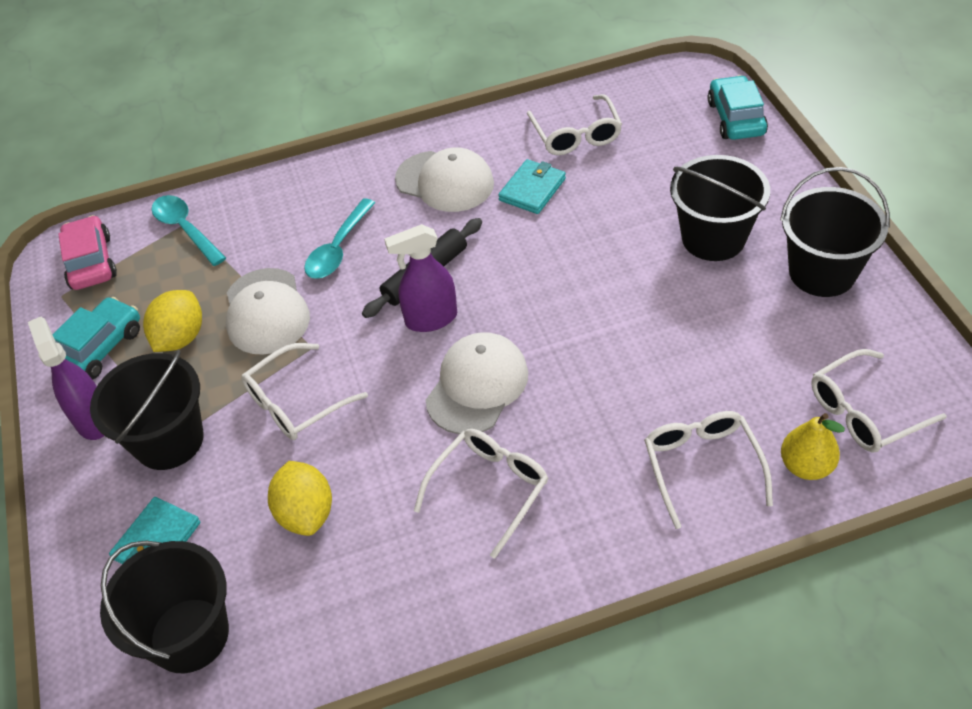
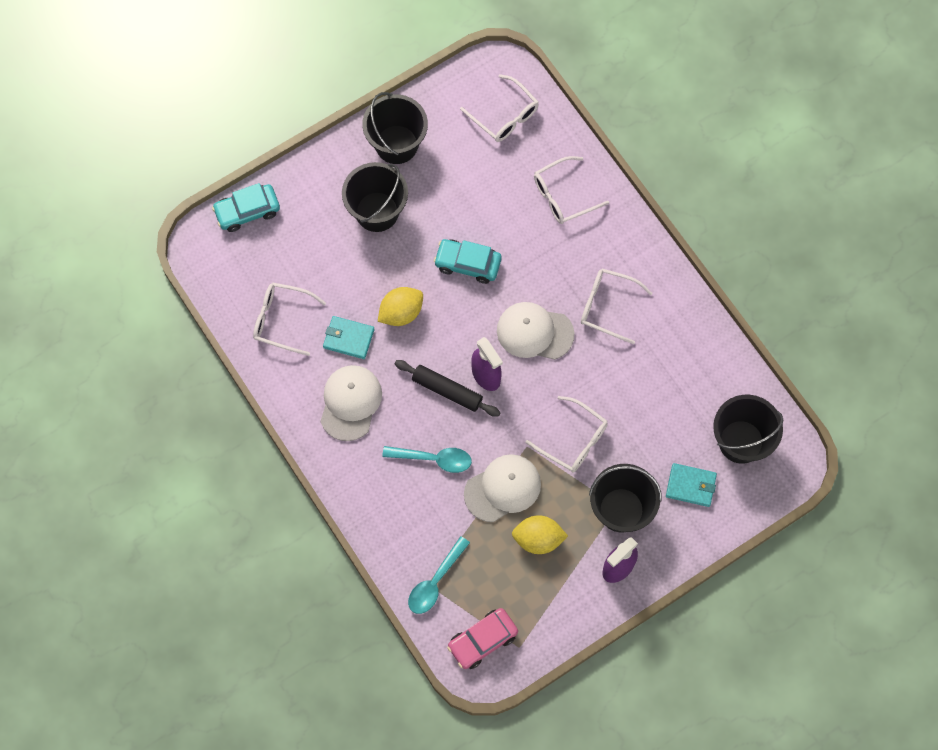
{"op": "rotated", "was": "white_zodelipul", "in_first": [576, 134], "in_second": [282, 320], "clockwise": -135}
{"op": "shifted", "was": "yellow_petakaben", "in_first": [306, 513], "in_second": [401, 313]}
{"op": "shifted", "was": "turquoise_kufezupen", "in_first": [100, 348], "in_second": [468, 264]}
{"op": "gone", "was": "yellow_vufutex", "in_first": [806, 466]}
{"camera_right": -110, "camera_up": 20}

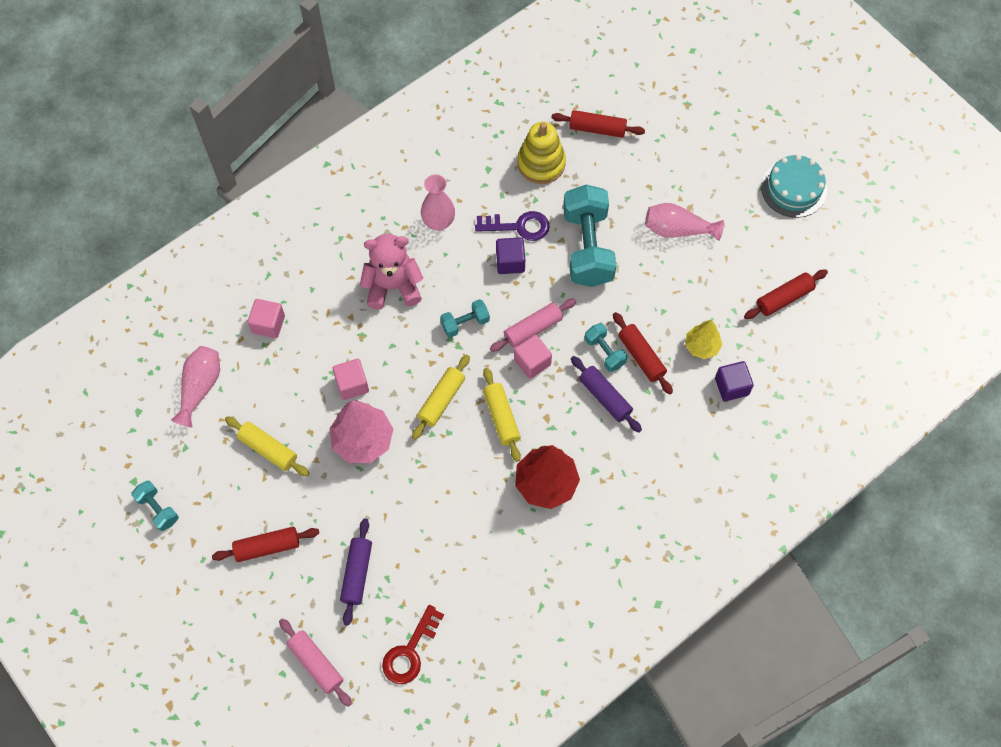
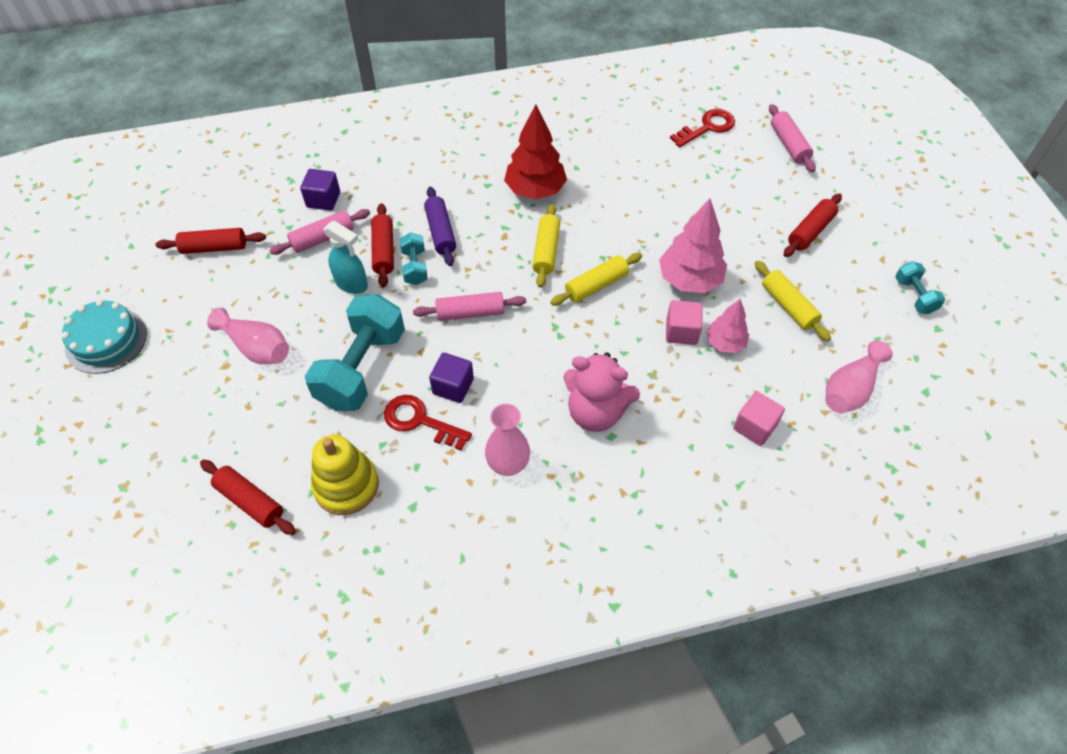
{"op": "swapped", "was": "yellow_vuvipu", "now": "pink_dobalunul", "in_first": [701, 346], "in_second": [322, 238]}
{"op": "new", "now": "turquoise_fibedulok", "in_second": [351, 284]}
{"op": "repainted", "was": "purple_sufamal", "now": "red_sufamal", "in_first": [518, 226], "in_second": [420, 421]}
{"op": "new", "now": "pink_vuvipu", "in_second": [725, 343]}
{"op": "rotated", "was": "red_dobalunul", "in_first": [267, 547], "in_second": [810, 231], "clockwise": -60}
{"op": "gone", "was": "purple_dobalunul", "in_first": [357, 573]}
{"op": "gone", "was": "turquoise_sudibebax", "in_first": [465, 323]}
{"op": "gone", "was": "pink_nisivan", "in_first": [532, 362]}
{"camera_right": -155, "camera_up": -10}

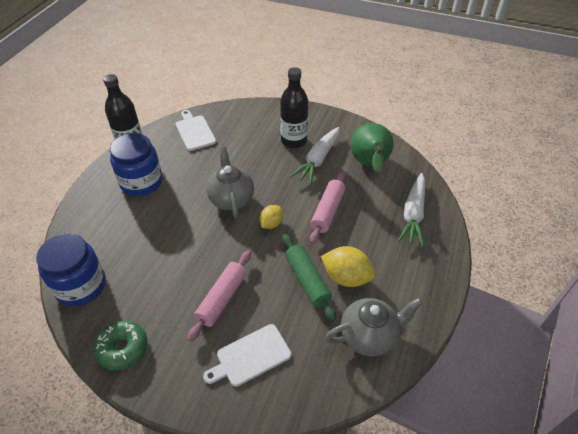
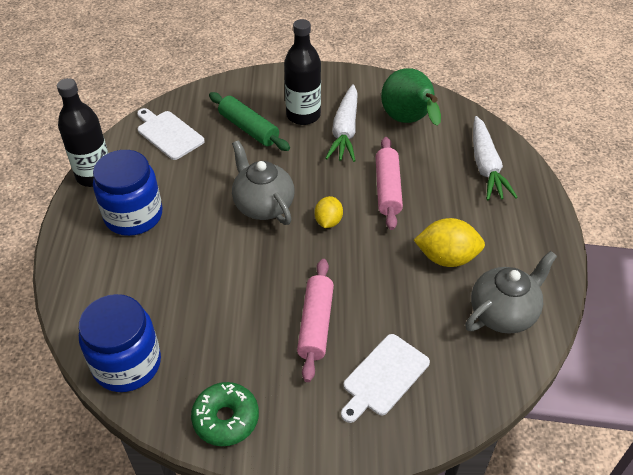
{"op": "shifted", "was": "green_dobalunul", "in_first": [307, 280], "in_second": [249, 129]}
{"camera_right": -20, "camera_up": 0}

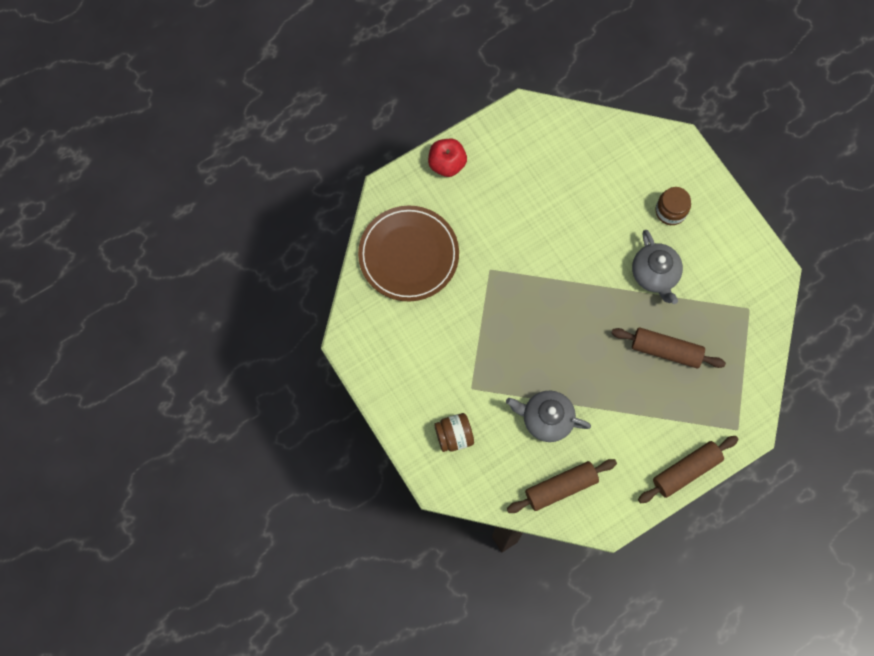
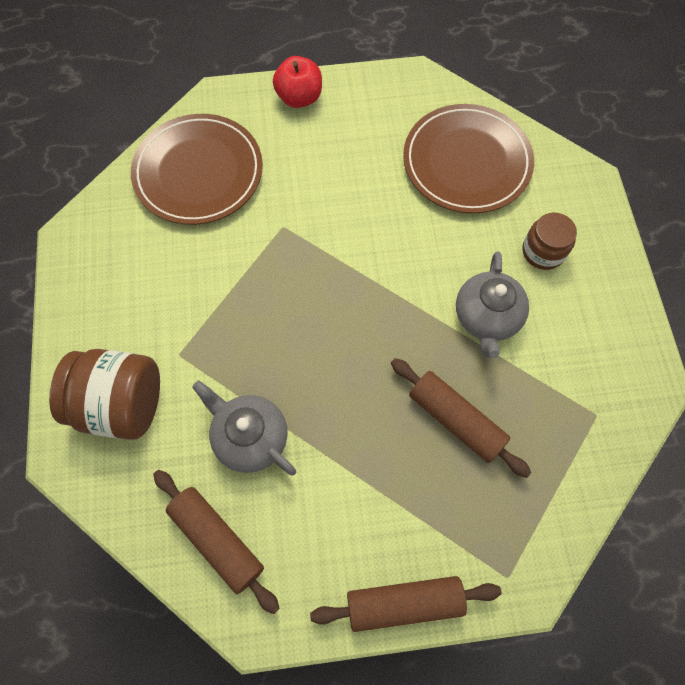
{"op": "scaled", "was": "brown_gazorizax", "in_first": [454, 436], "in_second": [121, 404], "ratio": 1.66}
{"op": "rotated", "was": "brown_dobalunul", "in_first": [561, 487], "in_second": [217, 540], "clockwise": 45}
{"op": "new", "now": "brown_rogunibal", "in_second": [466, 162]}
{"camera_right": 25, "camera_up": -5}

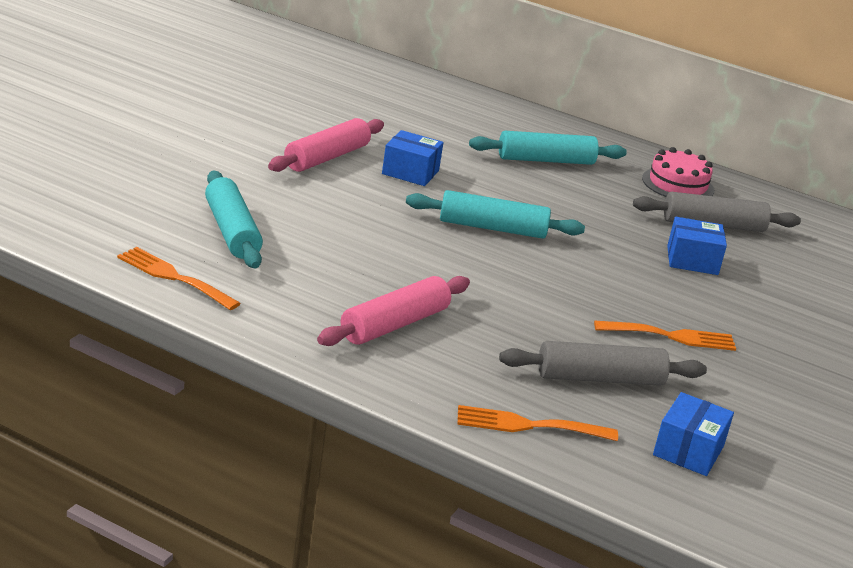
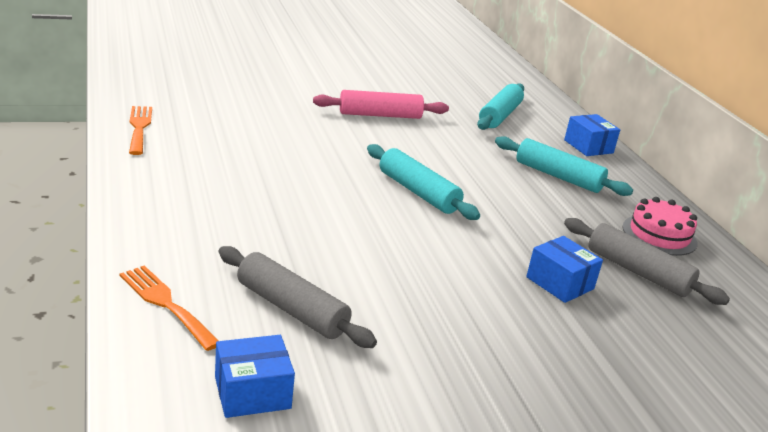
{"op": "shifted", "was": "turquoise_dobalunul", "in_first": [231, 231], "in_second": [499, 115]}
{"op": "shifted", "was": "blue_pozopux", "in_first": [410, 172], "in_second": [588, 146]}
{"op": "gone", "was": "pink_dobalunul", "in_first": [394, 324]}
{"op": "gone", "was": "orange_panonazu", "in_first": [672, 336]}
{"camera_right": 45, "camera_up": 0}

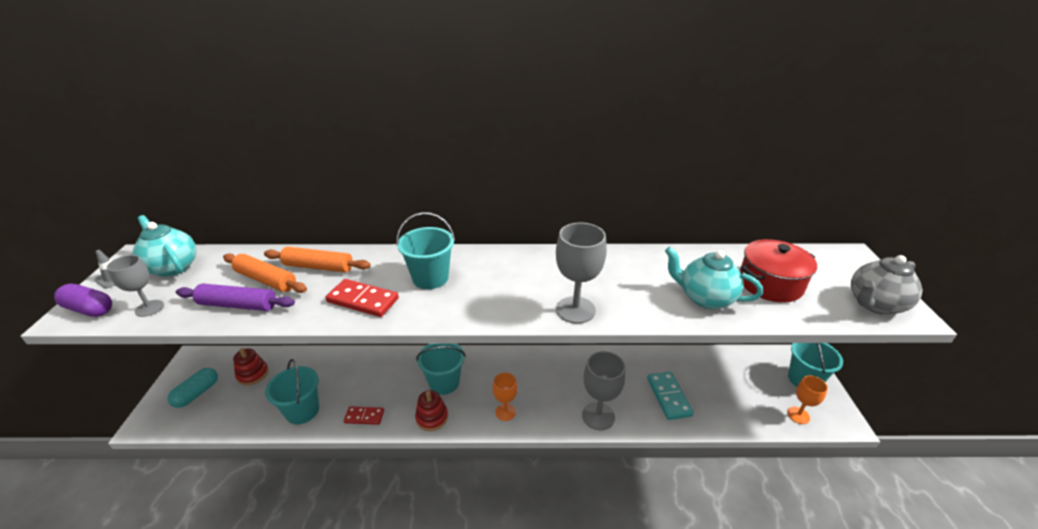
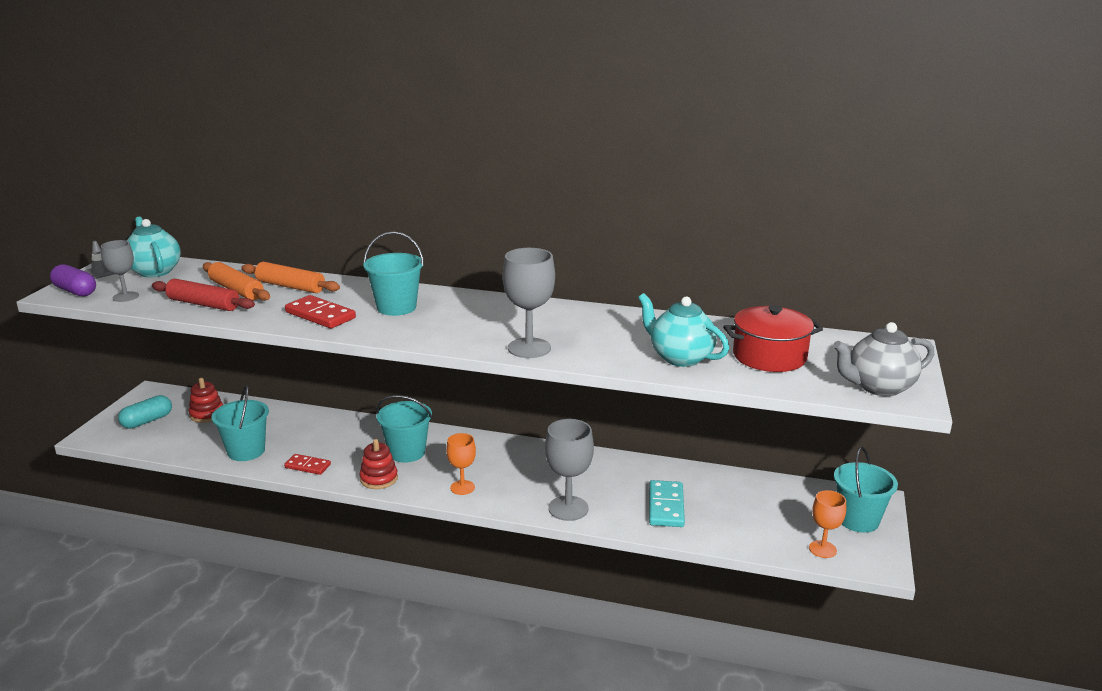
{"op": "repainted", "was": "purple_dobalunul", "now": "red_dobalunul", "in_first": [238, 305], "in_second": [203, 304]}
{"camera_right": 15, "camera_up": -10}

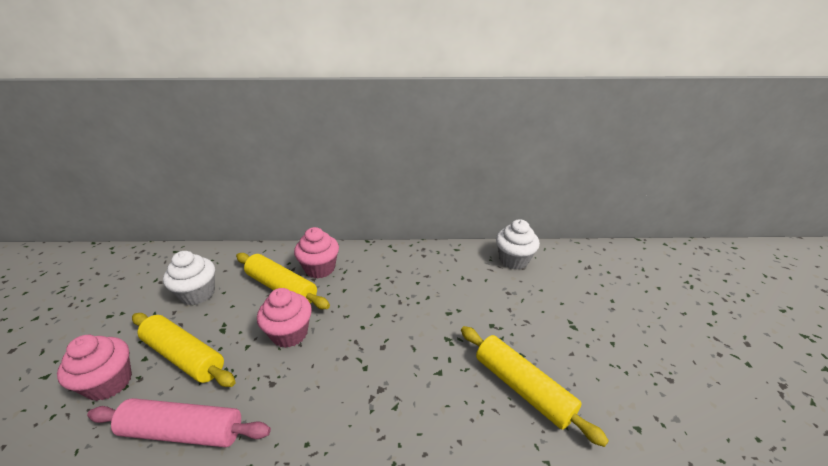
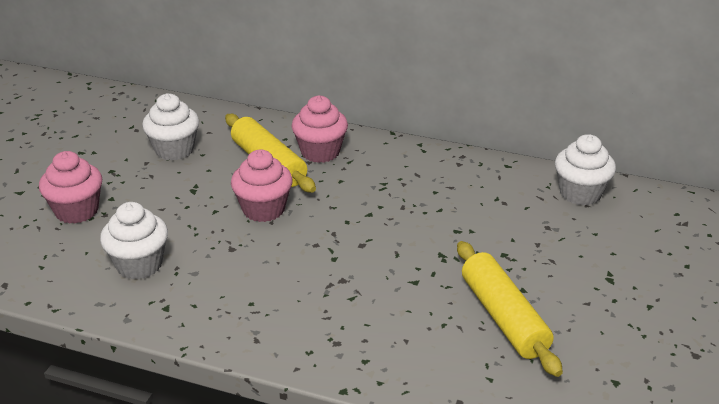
{"op": "swapped", "was": "pink_dobalunul", "now": "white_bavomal", "in_first": [183, 431], "in_second": [139, 265]}
{"op": "gone", "was": "yellow_dobalunul", "in_first": [184, 356]}
{"camera_right": 20, "camera_up": 0}

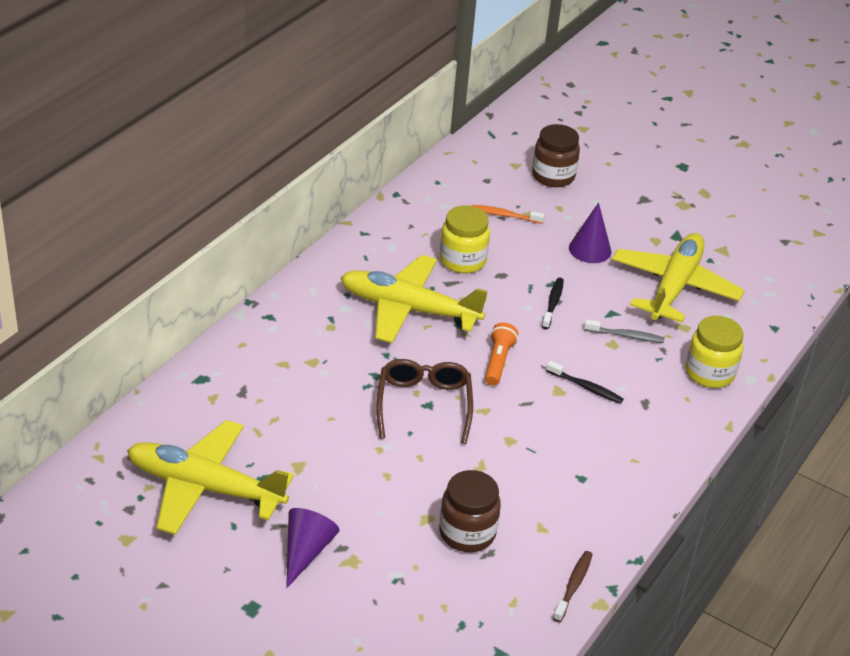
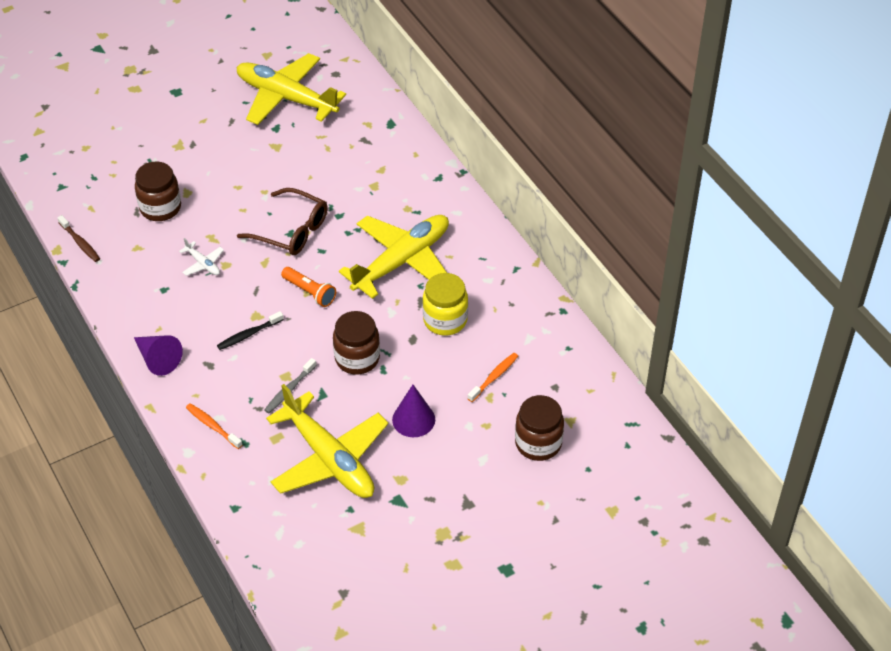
{"op": "shifted", "was": "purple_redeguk", "in_first": [306, 551], "in_second": [157, 359]}
{"op": "new", "now": "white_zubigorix", "in_second": [203, 264]}
{"op": "swapped", "was": "yellow_gazorizax", "now": "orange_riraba", "in_first": [709, 373], "in_second": [212, 426]}
{"op": "rotated", "was": "yellow_zubigorix", "in_first": [204, 487], "in_second": [286, 98], "clockwise": -105}
{"op": "swapped", "was": "black_riraba", "now": "brown_gazorizax", "in_first": [553, 303], "in_second": [357, 358]}
{"camera_right": 120, "camera_up": 10}

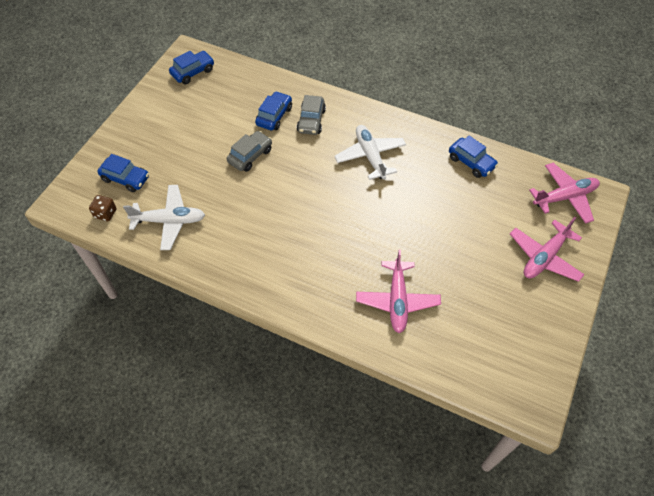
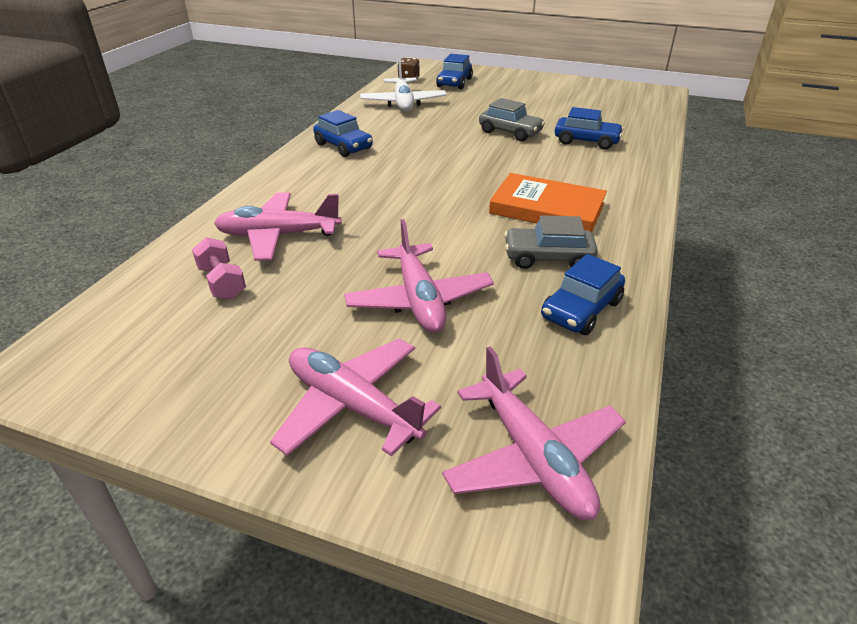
{"op": "new", "now": "pink_sudibebax", "in_second": [222, 282]}
{"op": "shifted", "was": "blue_kufezupen", "in_first": [193, 72], "in_second": [343, 146]}
{"op": "new", "now": "pink_zubigorix", "in_second": [419, 300]}
{"op": "swapped", "was": "white_zubigorix", "now": "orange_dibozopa", "in_first": [370, 156], "in_second": [547, 208]}
{"op": "shifted", "was": "grey_kufezupen", "in_first": [311, 121], "in_second": [548, 258]}
{"camera_right": 85, "camera_up": -20}

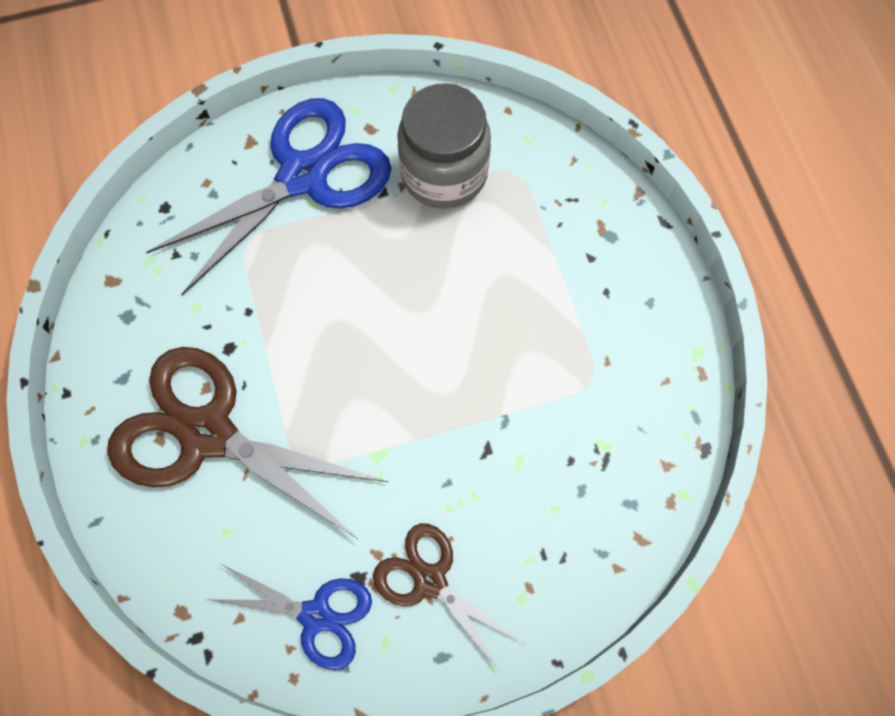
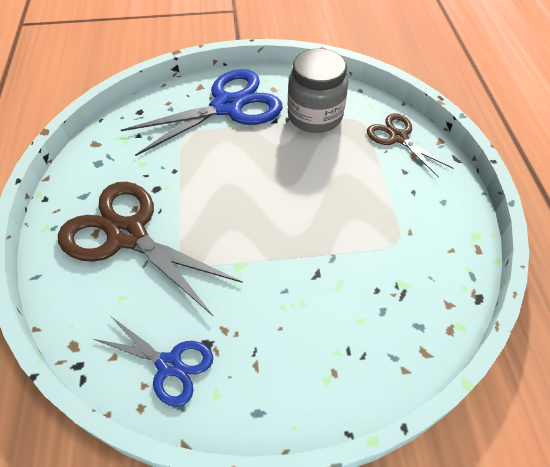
{"op": "shifted", "was": "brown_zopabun", "in_first": [430, 580], "in_second": [398, 137]}
{"camera_right": 10, "camera_up": -15}

